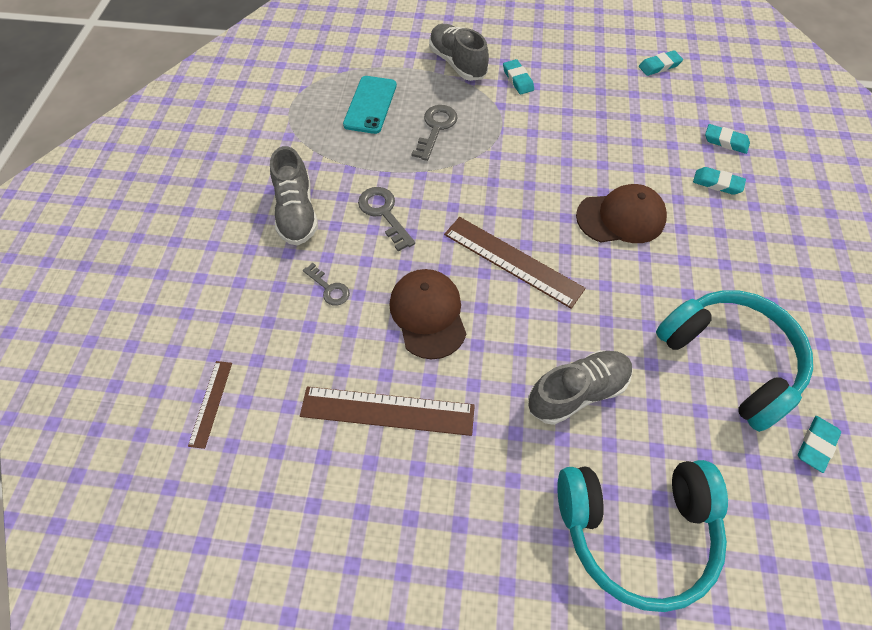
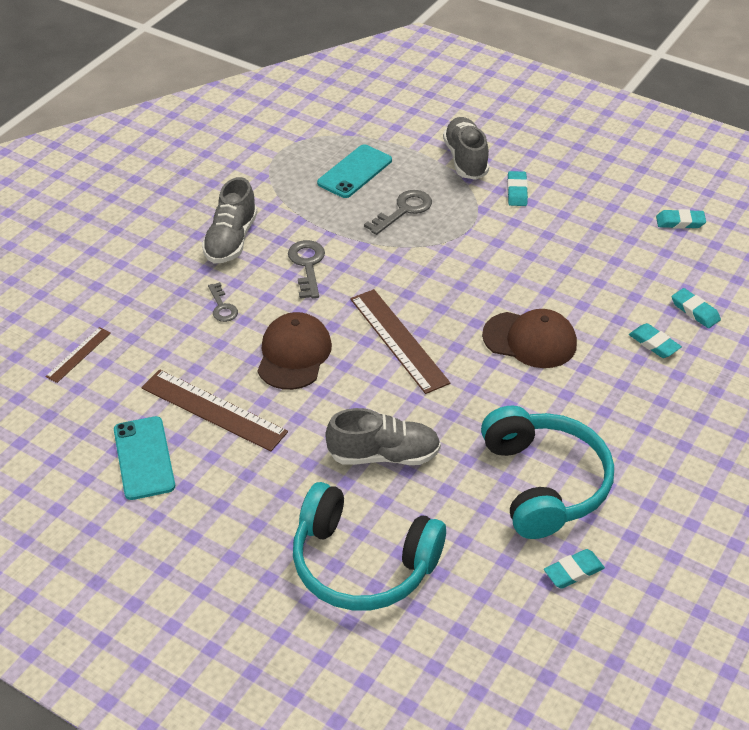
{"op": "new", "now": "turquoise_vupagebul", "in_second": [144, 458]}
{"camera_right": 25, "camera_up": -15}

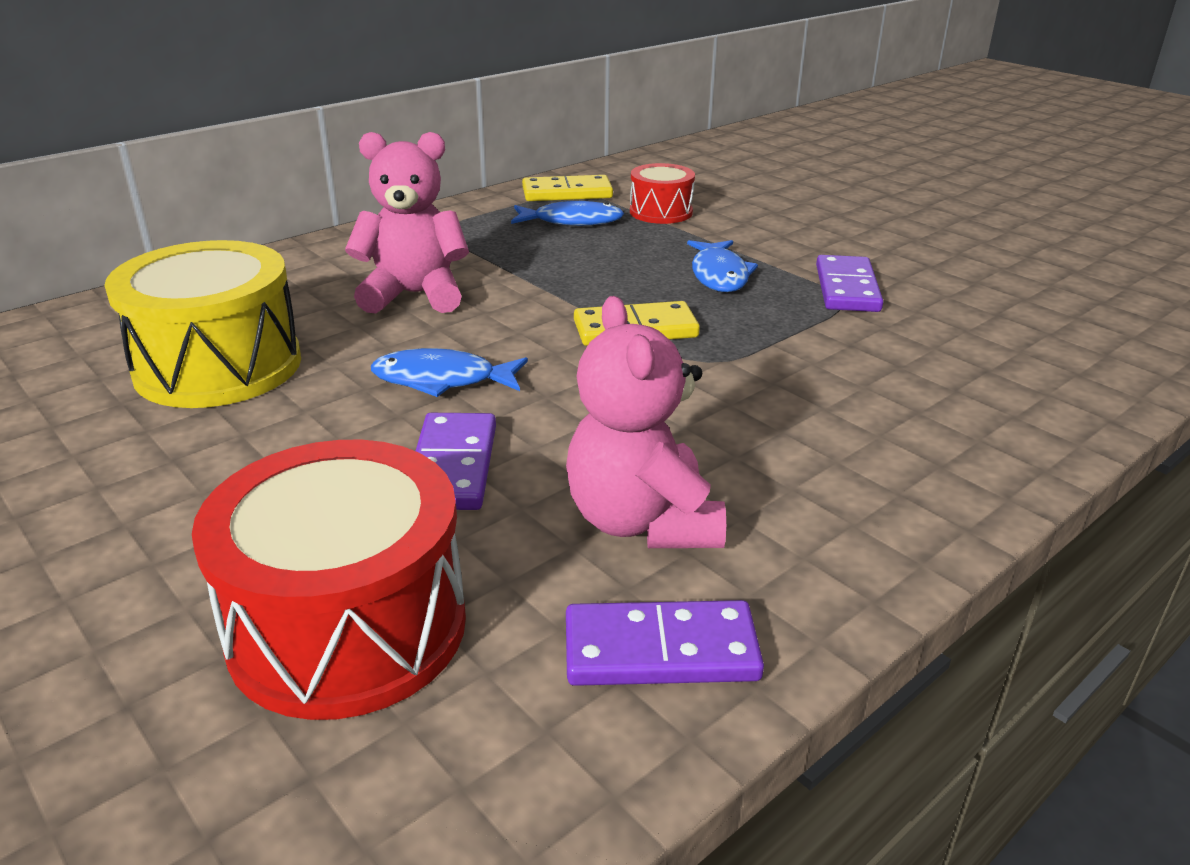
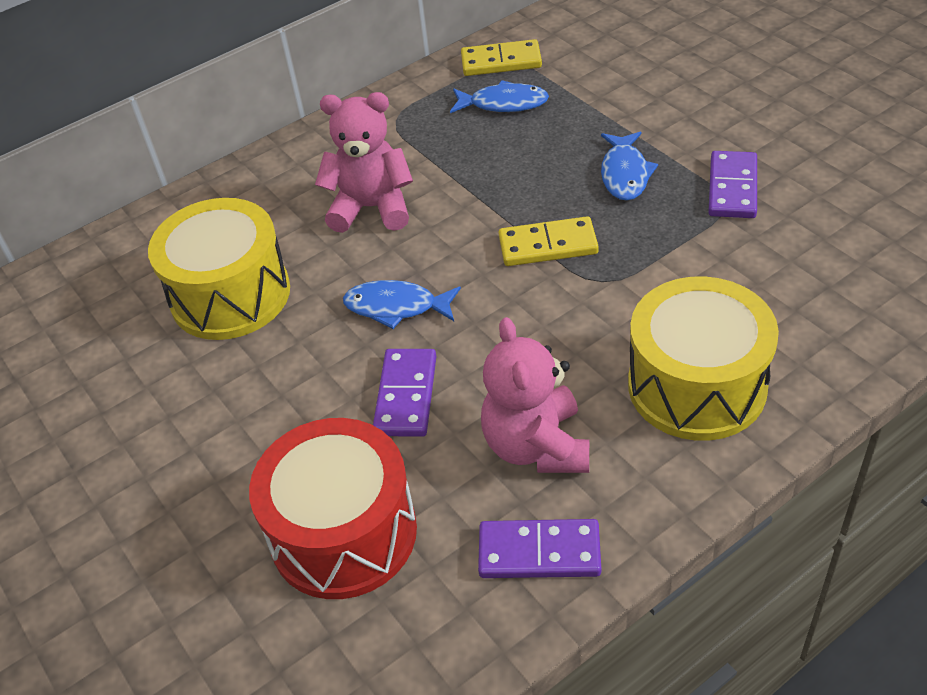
{"op": "new", "now": "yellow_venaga", "in_second": [696, 385]}
{"op": "gone", "was": "red_venaga", "in_first": [661, 212]}
{"camera_right": 10, "camera_up": 15}

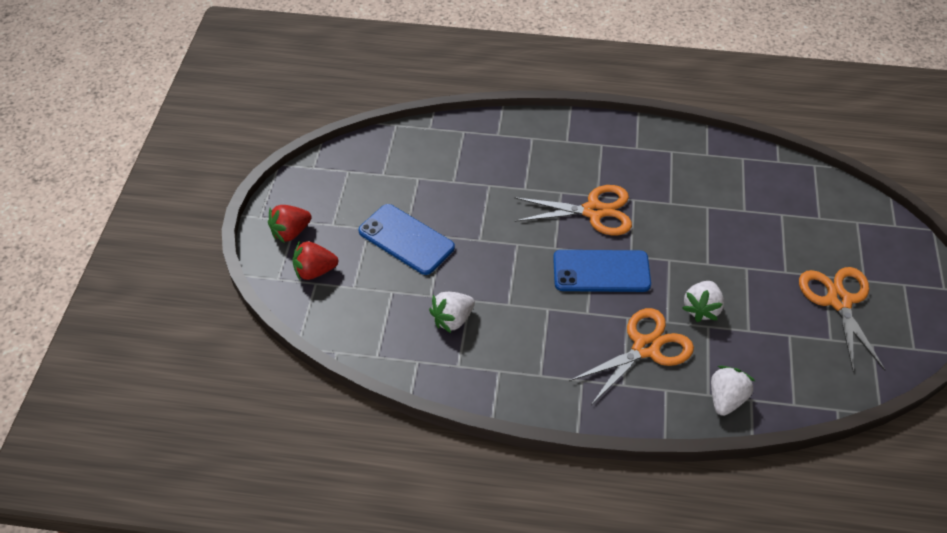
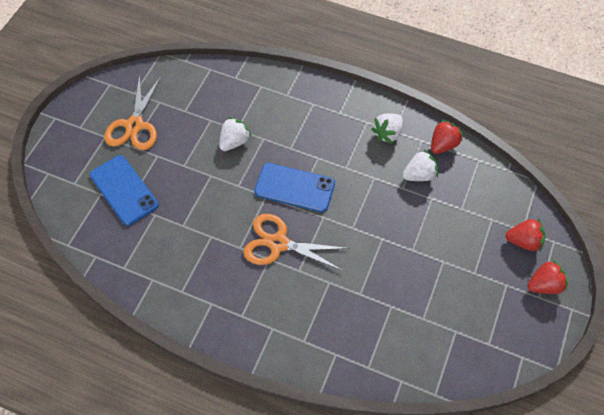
{"op": "shifted", "was": "blue_vupagebul", "in_first": [406, 239], "in_second": [124, 190]}
{"op": "shifted", "was": "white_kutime", "in_first": [726, 399], "in_second": [387, 133]}
{"op": "new", "now": "red_kutime", "in_second": [443, 145]}
{"op": "gone", "was": "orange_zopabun", "in_first": [646, 348]}
{"camera_right": -165, "camera_up": 10}

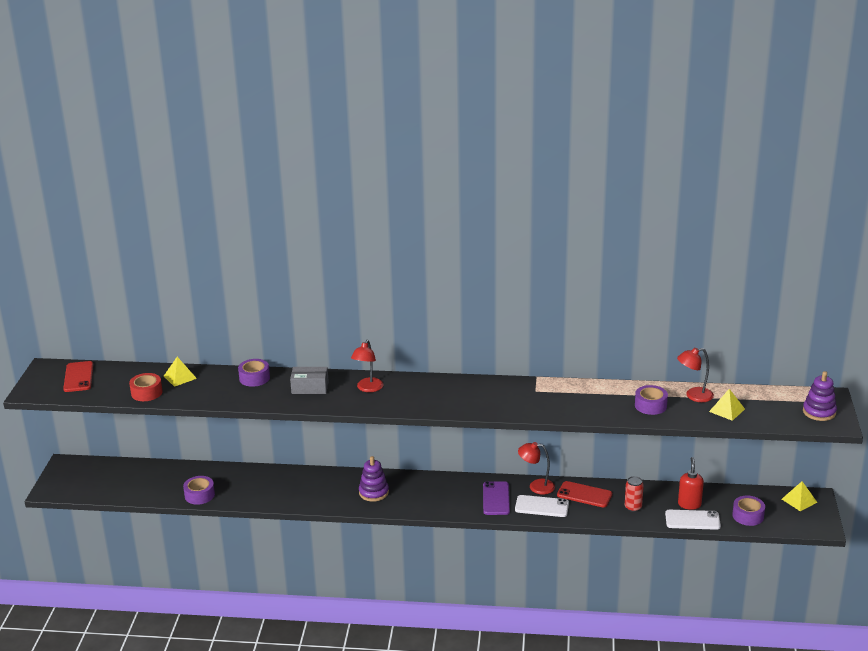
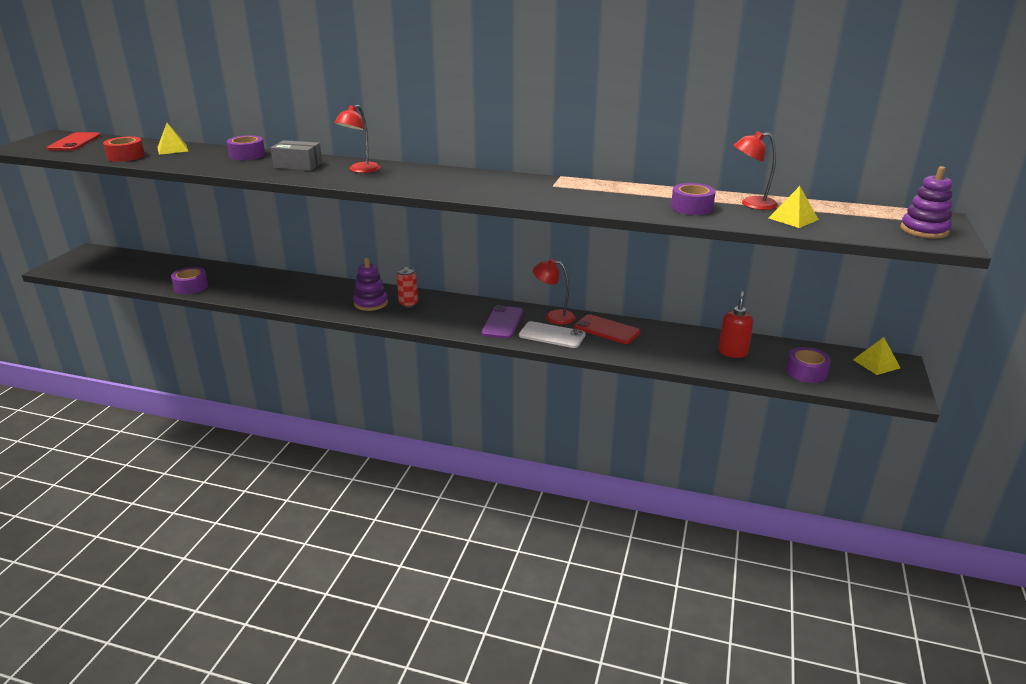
{"op": "shifted", "was": "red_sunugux", "in_first": [633, 507], "in_second": [408, 304]}
{"op": "gone", "was": "white_vupagebul", "in_first": [692, 520]}
{"camera_right": 10, "camera_up": 0}

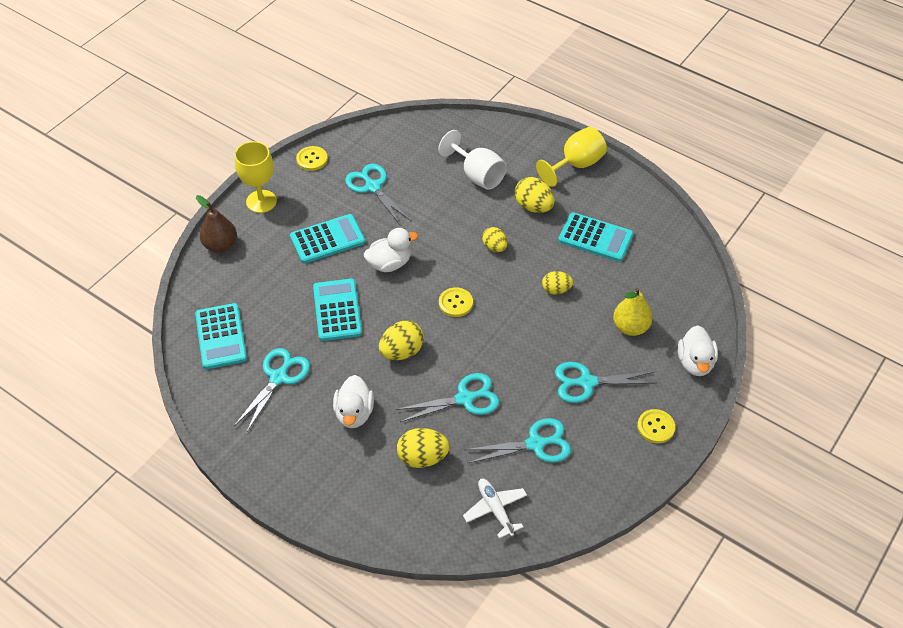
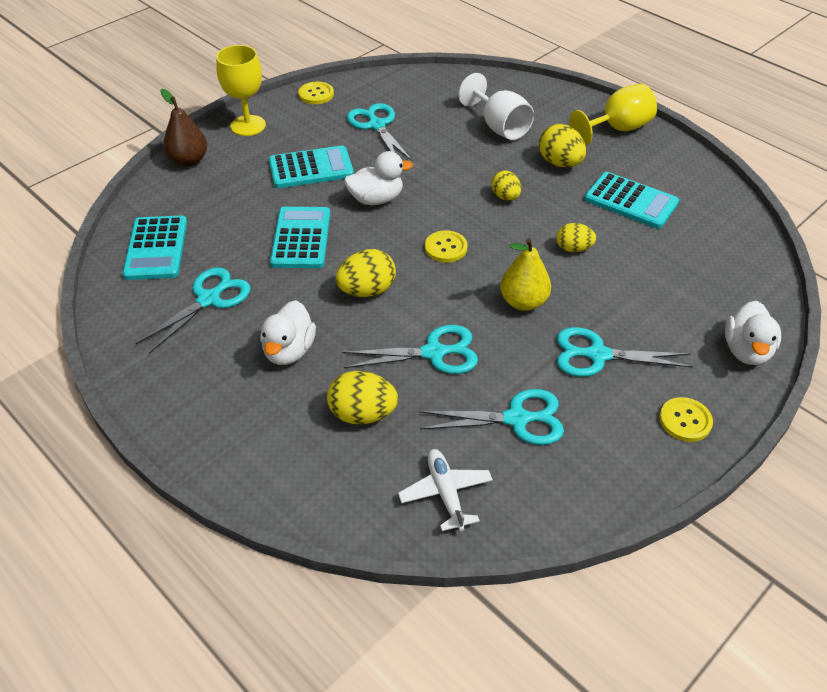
{"op": "shifted", "was": "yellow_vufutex", "in_first": [630, 327], "in_second": [523, 302]}
{"camera_right": 10, "camera_up": -5}

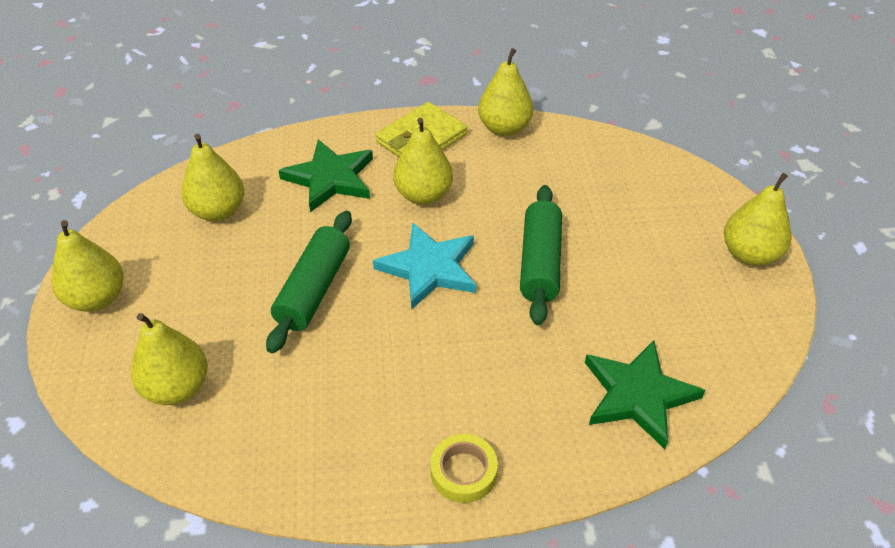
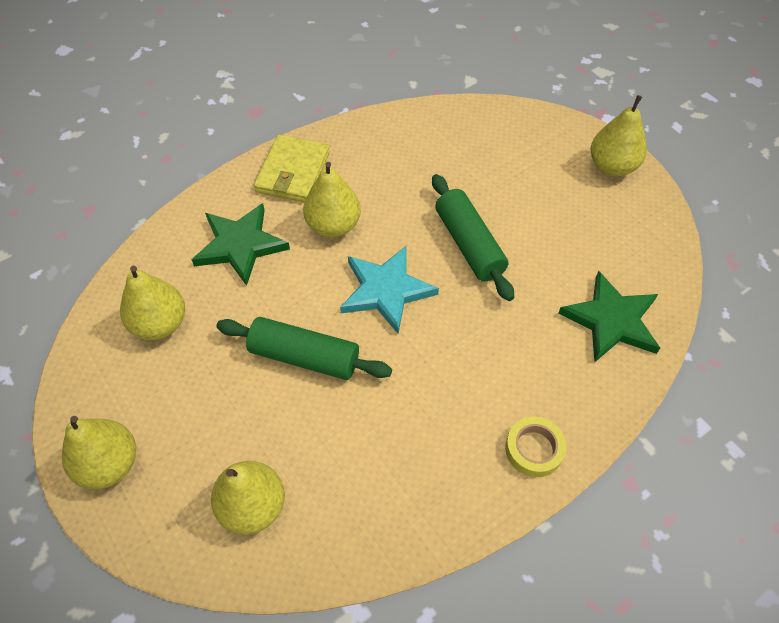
{"op": "rotated", "was": "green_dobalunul", "in_first": [314, 290], "in_second": [304, 356], "clockwise": -60}
{"op": "gone", "was": "yellow_vufutex", "in_first": [504, 128]}
{"camera_right": -30, "camera_up": 10}

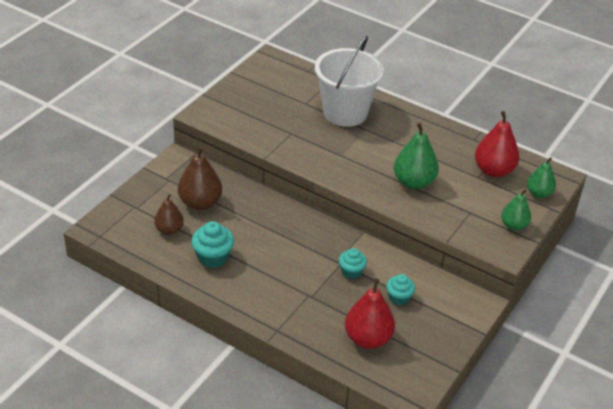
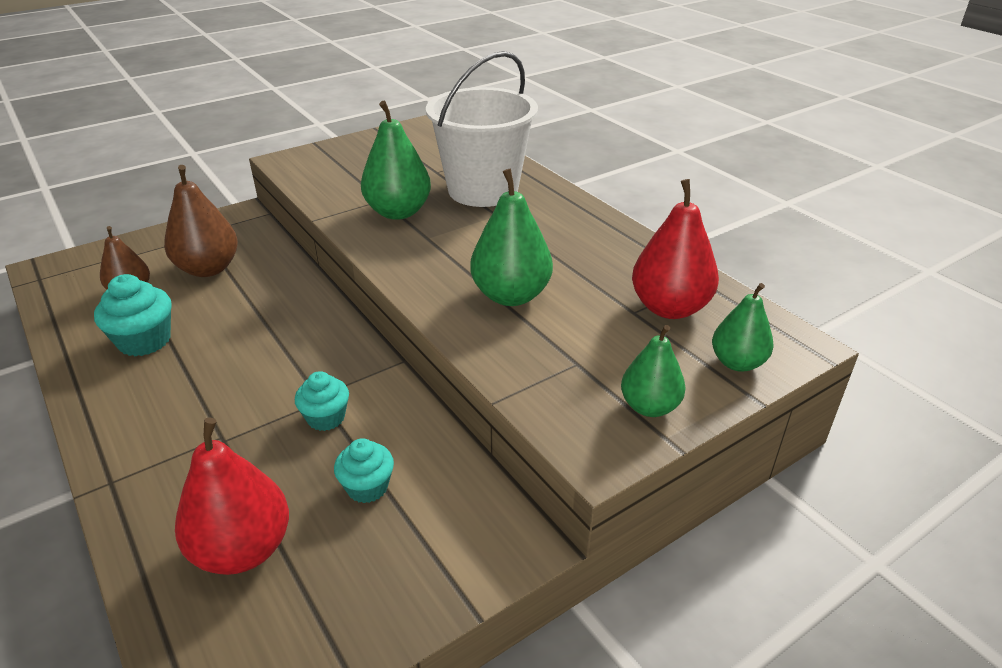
{"op": "new", "now": "green_vufutex", "in_second": [398, 212]}
{"camera_right": 25, "camera_up": -5}

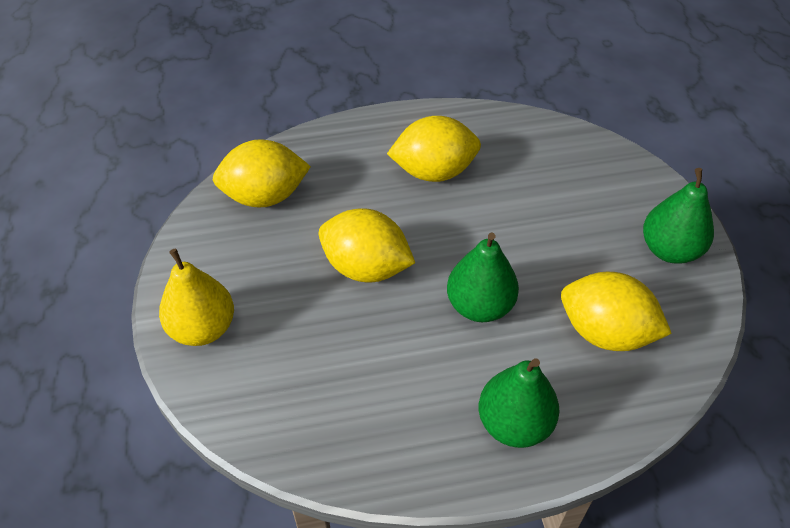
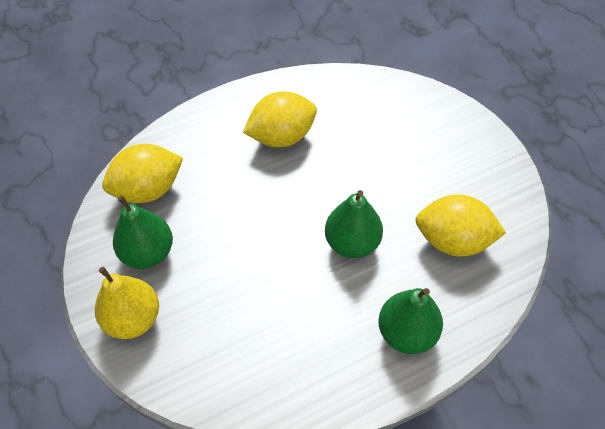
{"op": "shifted", "was": "green_vufutex", "in_first": [669, 250], "in_second": [148, 253]}
{"op": "gone", "was": "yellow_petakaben", "in_first": [366, 268]}
{"camera_right": -15, "camera_up": 5}

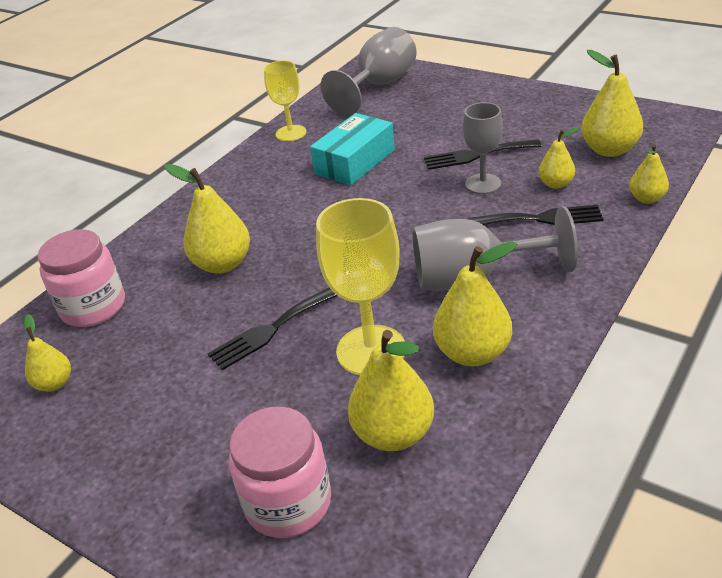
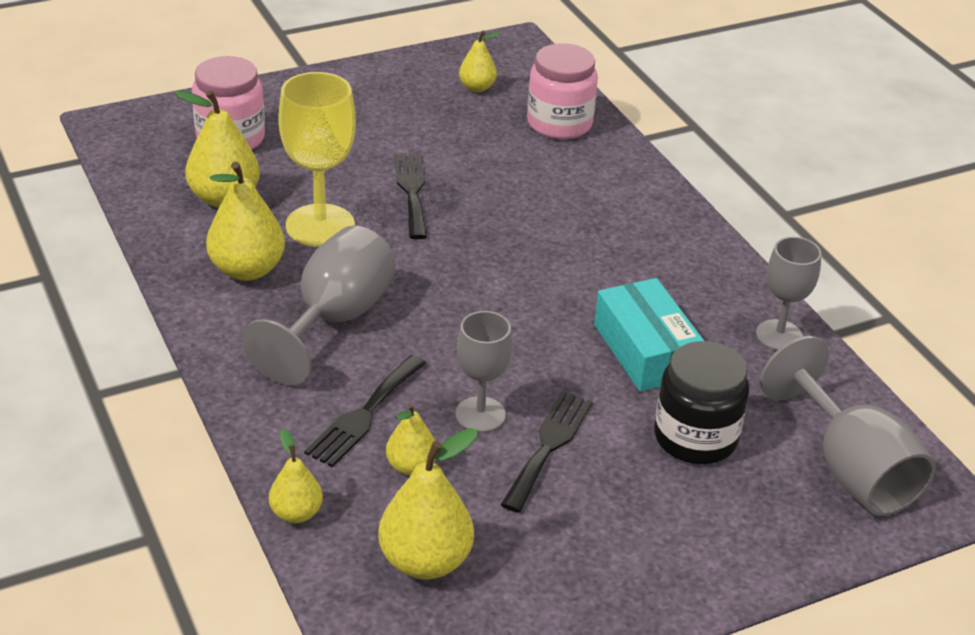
{"op": "new", "now": "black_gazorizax", "in_second": [695, 437]}
{"op": "repainted", "was": "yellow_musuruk", "now": "grey_musuruk", "in_first": [291, 133], "in_second": [779, 335]}
{"op": "gone", "was": "yellow_vufutex", "in_first": [222, 264]}
{"camera_right": 115, "camera_up": 0}

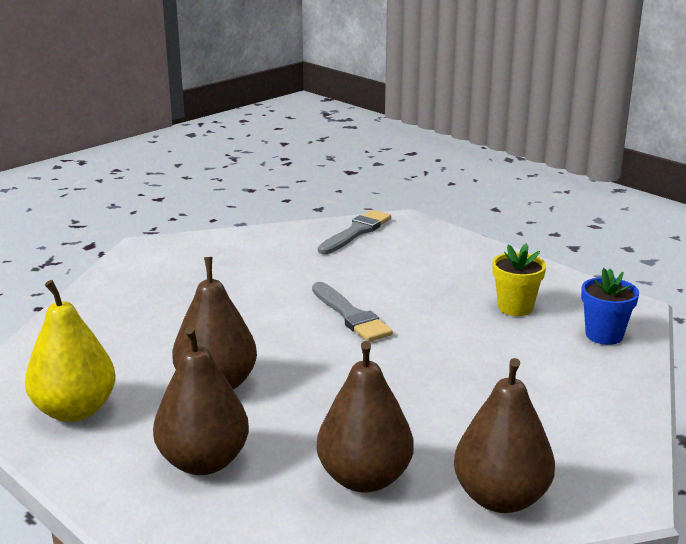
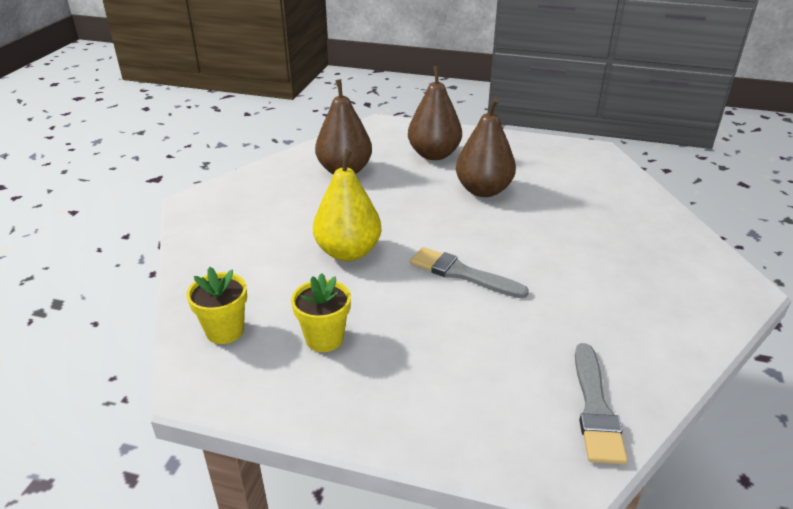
{"op": "repainted", "was": "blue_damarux", "now": "yellow_damarux", "in_first": [604, 335], "in_second": [225, 331]}
{"op": "shifted", "was": "yellow_vufutex", "in_first": [75, 410], "in_second": [348, 252]}
{"op": "gone", "was": "brown_vufutex", "in_first": [501, 498]}
{"camera_right": 150, "camera_up": 10}

